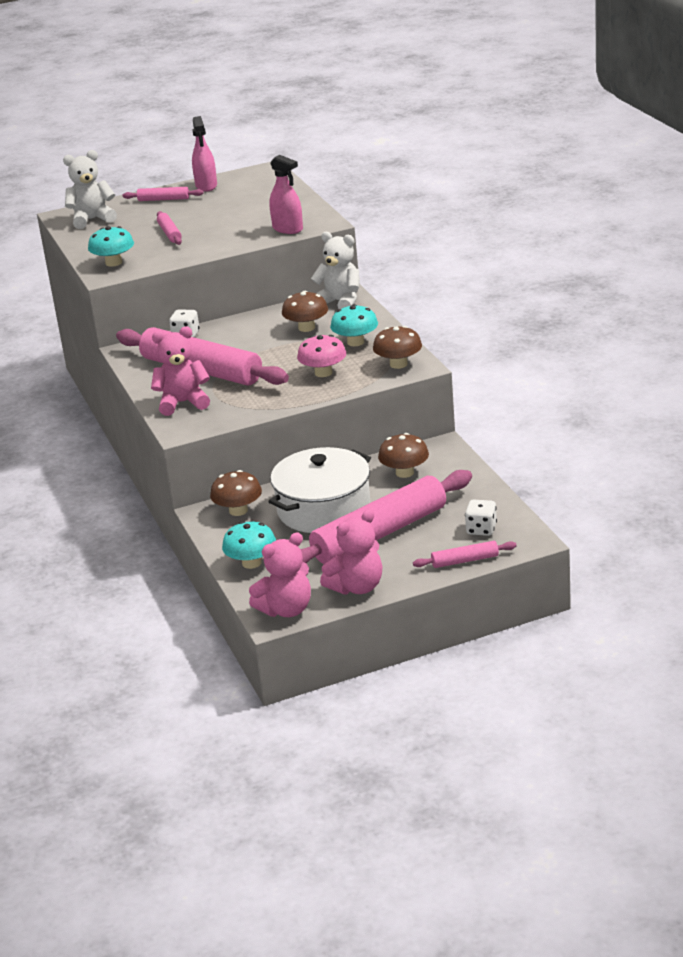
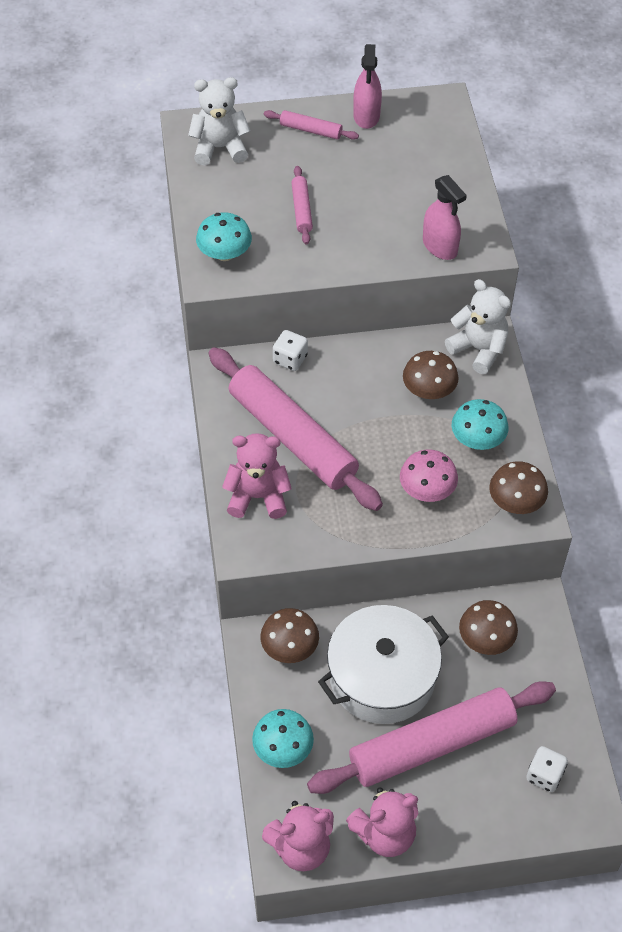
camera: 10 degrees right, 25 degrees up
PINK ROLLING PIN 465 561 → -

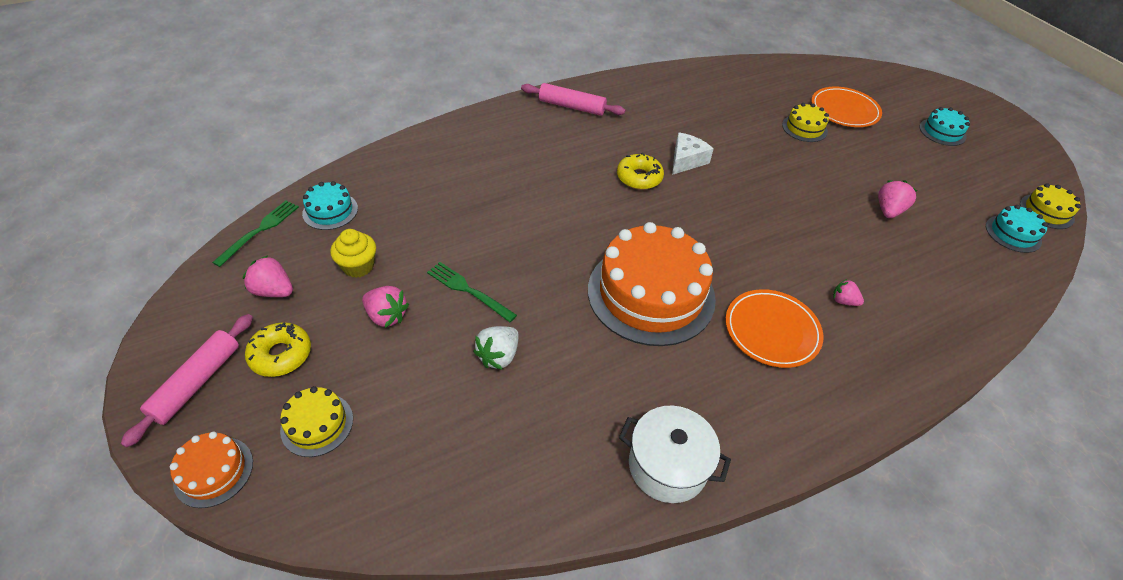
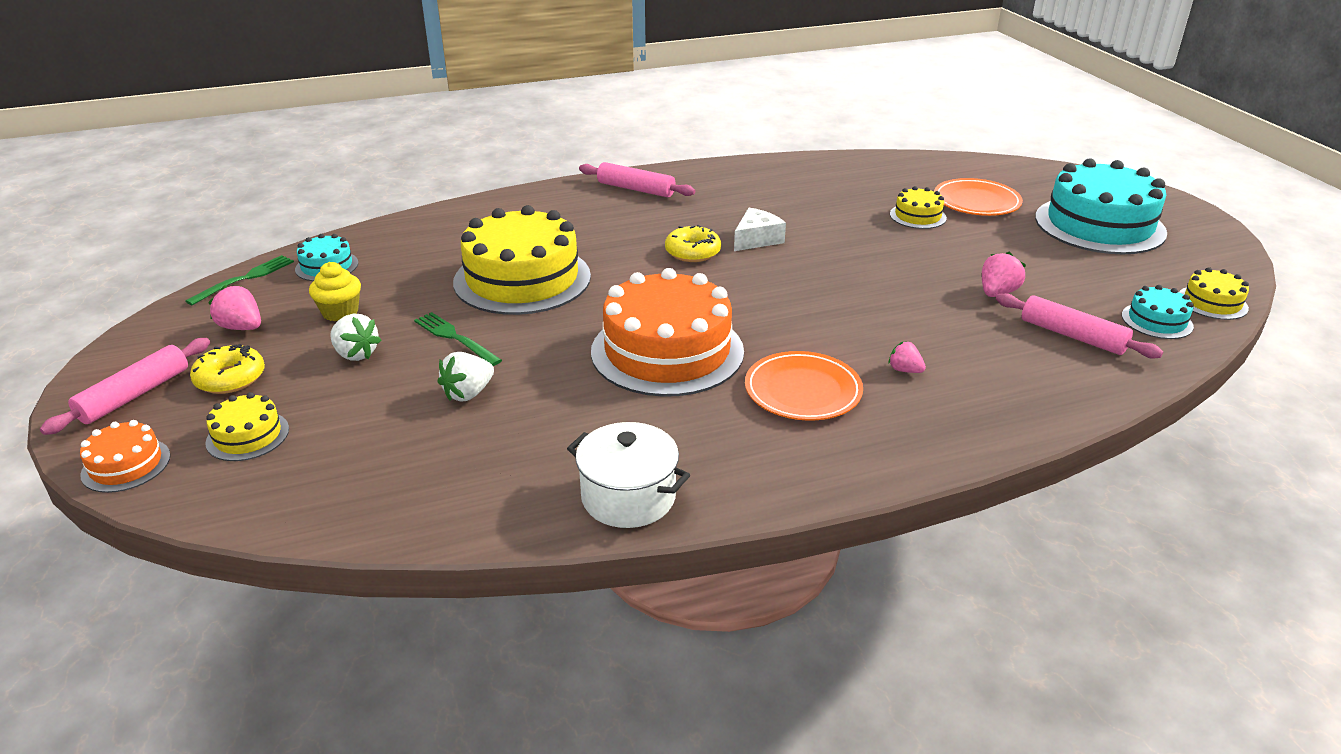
camera: 10 degrees right, 15 degrees down
- → YELLOW CAKE 522 279
- → PINK ROLLING PIN 1072 336
PINK STRAWBERRY 386 316 → WHITE STRAWBERRY 356 354
TURQUOISE CAKE 942 132 → TURQUOISE CAKE 1099 225, x2.19

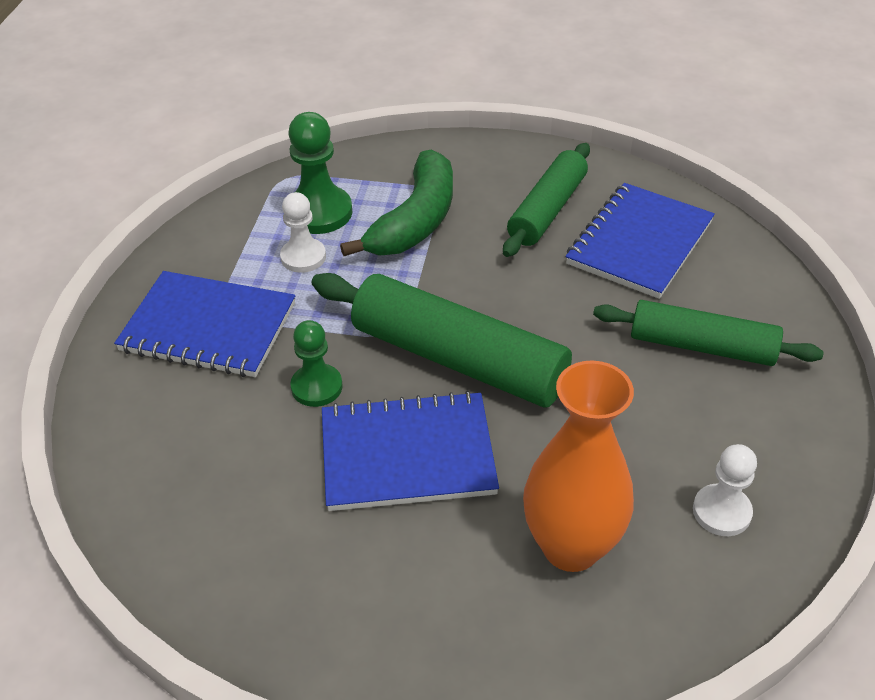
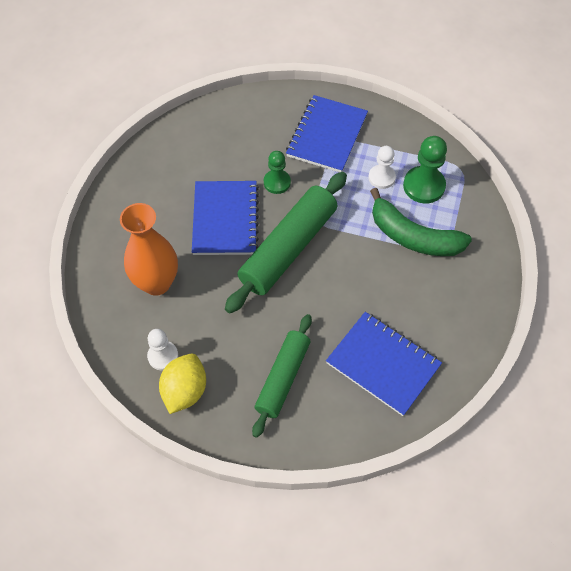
camera: 95 degrees right, 15 degrees up
GREEN ROLLING PIN 547 210 → -
- → YELLOW LEMON 185 391

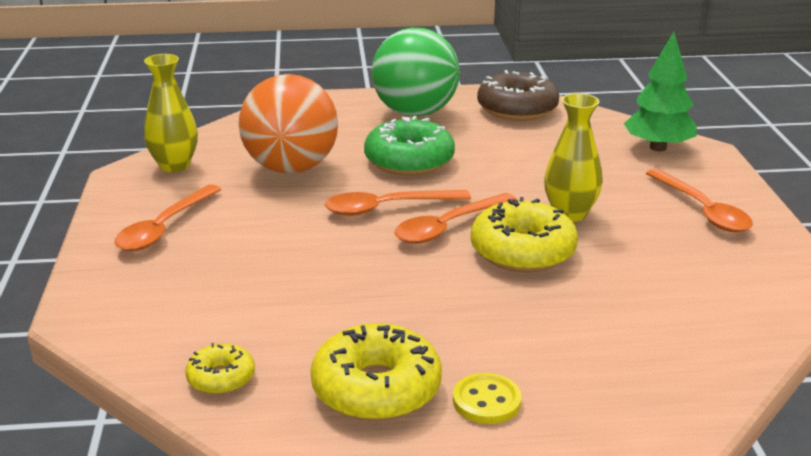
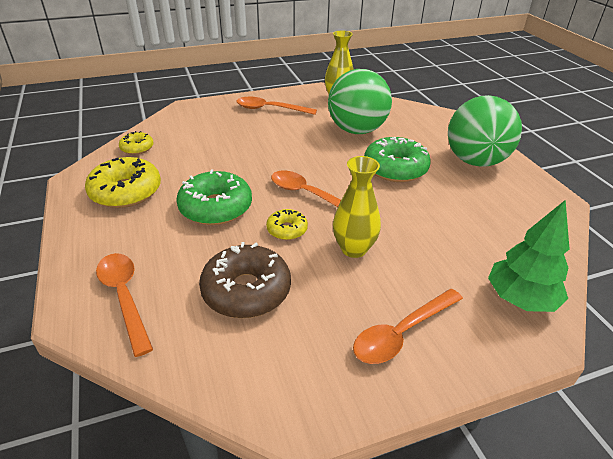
camera: 75 degrees right, 10 degrees up
YELLOW BUTTON 486 401 → -
- → GREEN DONUT 216 207
ORANGE SPOON 387 208 → ORANGE SPOON 125 297, moved
BROWN DONUT 517 109 → BROWN DONUT 246 290, moved
ORANGE BALL 291 168 → GREEN BALL 356 130
YELLOW DONUT 522 251 → YELLOW DONUT 287 230, x0.53

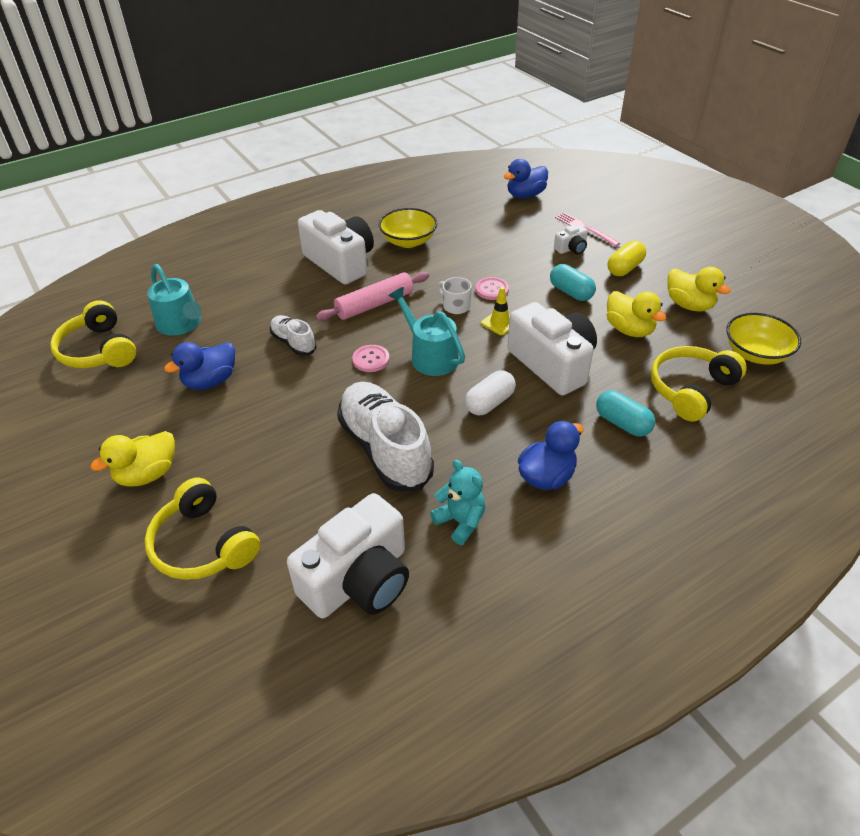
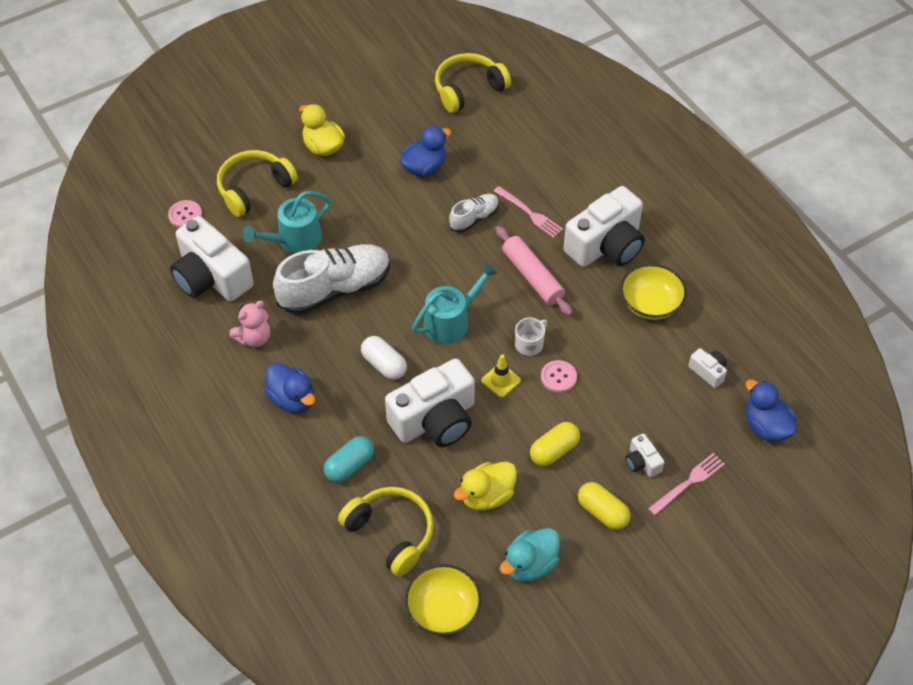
camera: 90 degrees right, 10 degrees up
- → PINK FORK 529 213
- → WHITE CAMERA 708 372
TURQUOISE WATERING CAN 181 324 → TURQUOISE WATERING CAN 294 239, moved
PINK BUTTON 371 359 → PINK BUTTON 185 215, moved
TURQUOISE TEDDY BEAR 460 521 → PINK TEDDY BEAR 254 338
TURQUOISE CAPSULE 571 292 → YELLOW CAPSULE 554 450
YELLOW DUCK 689 305 → TURQUOISE DUCK 530 565
BLUE DUCK 210 381 → BLUE DUCK 424 167, 90 degrees clockwise

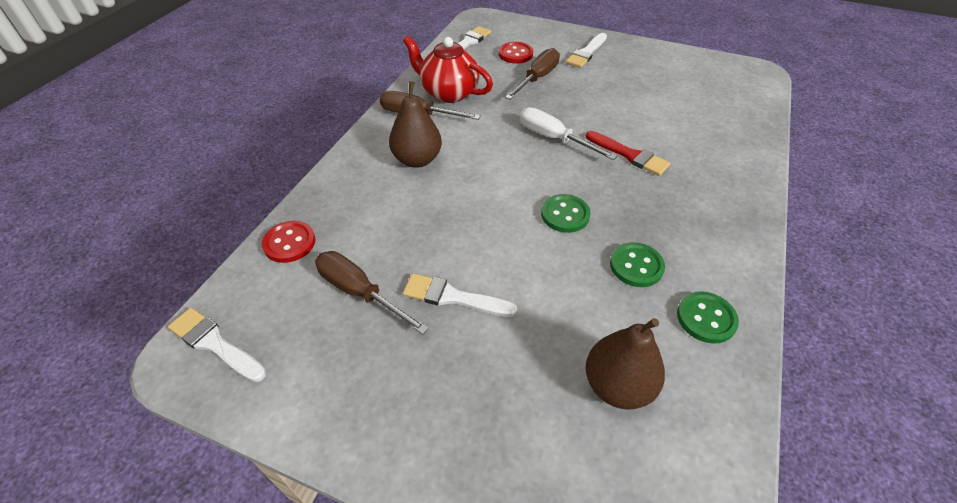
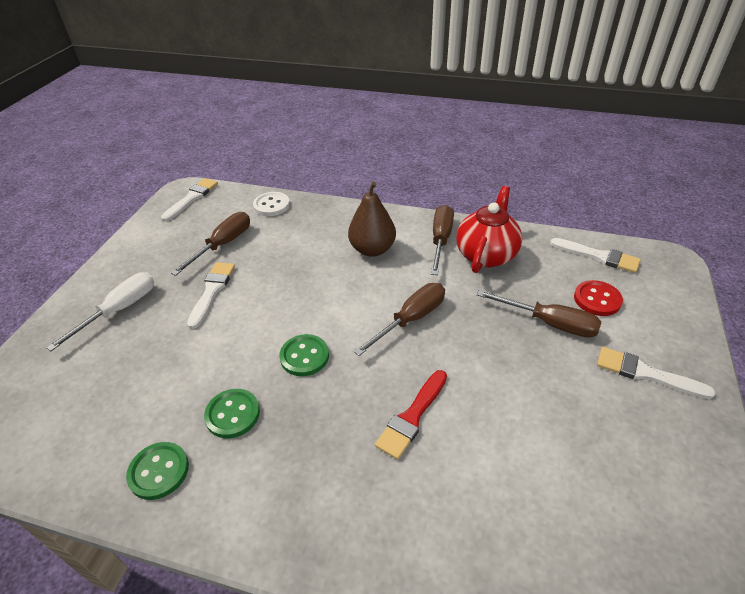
camera: 85 degrees right, 5 degrees down
BROWN PEAR 617 386 → -
- → BROWN SCREWDRIVER 411 319
WHITE SCREWDRIVER 554 138 → WHITE SCREWDRIVER 119 310, moved
RED BUTTON 289 243 → WHITE BUTTON 271 205

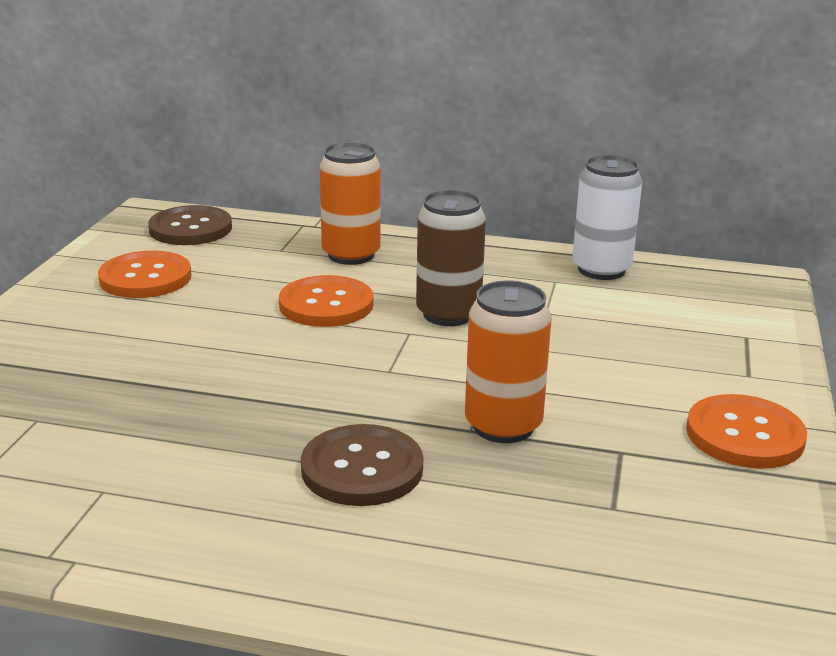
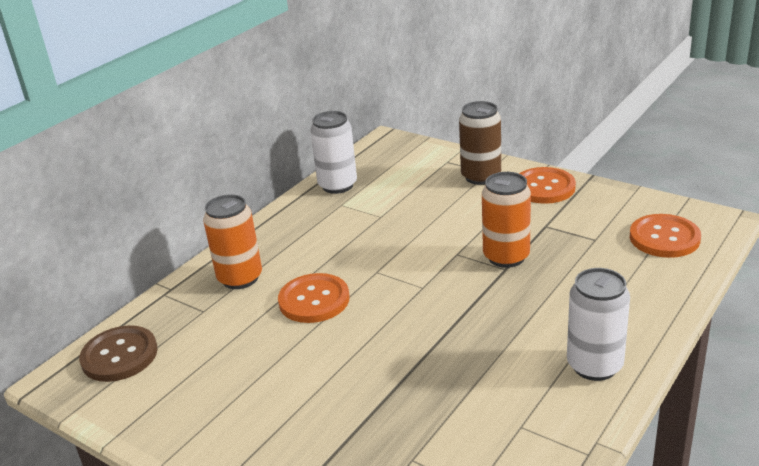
camera: 65 degrees left, 5 degrees up
BROWN BUTTON 362 469 → -
- → WHITE CAN 594 365
ORANGE BUTTON 145 278 → ORANGE BUTTON 664 238, moved
BROWN CAN 448 314 → BROWN CAN 481 177, moved

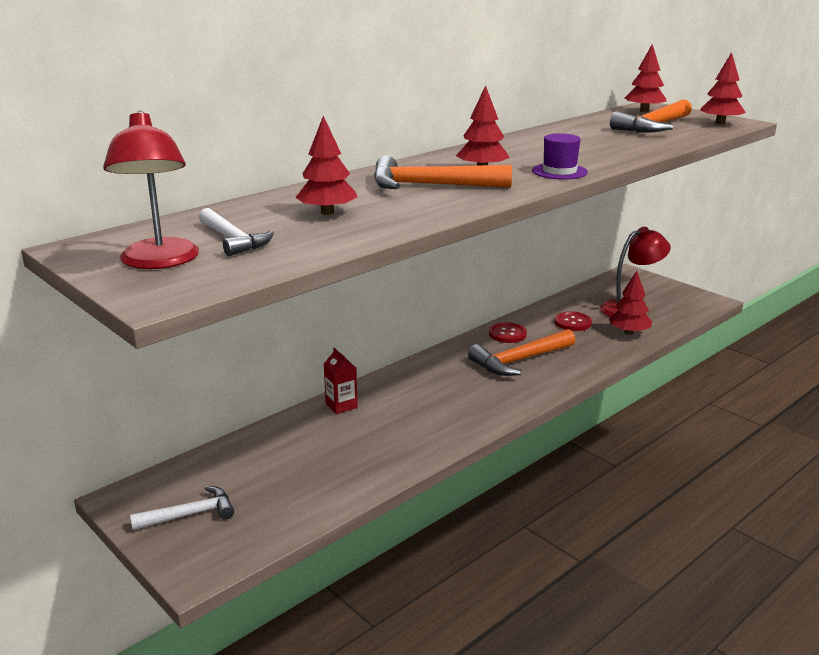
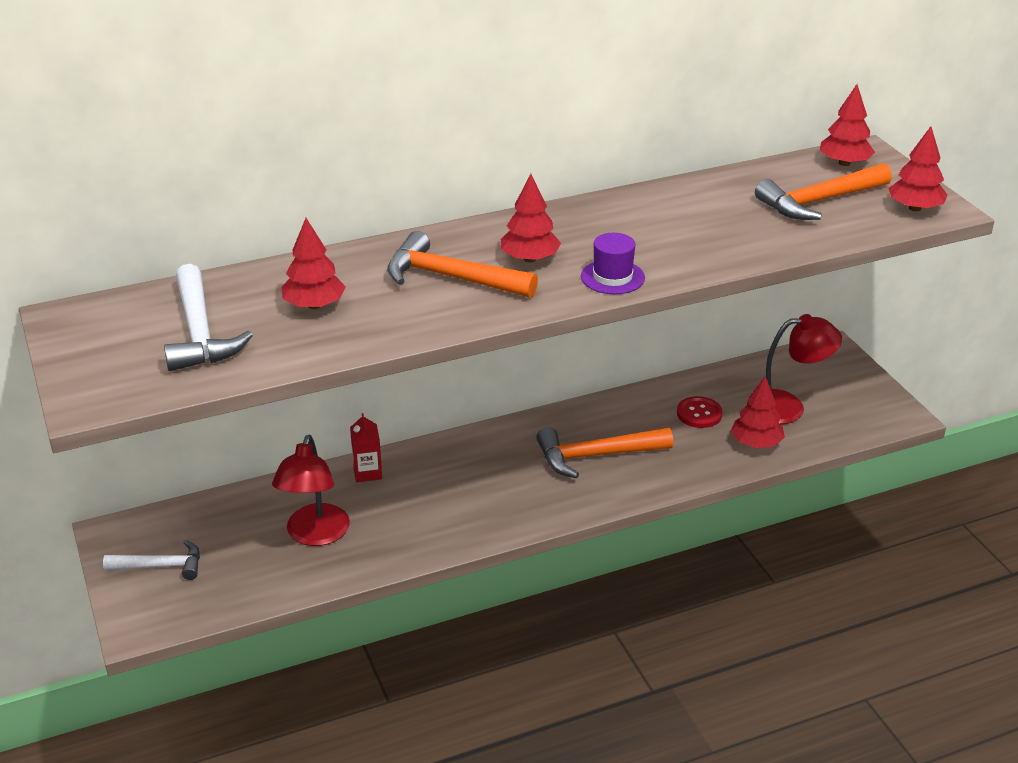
camera: 20 degrees right, 10 degrees up
RED BUTTON 507 334 → -
RED LAMP 159 262 → RED LAMP 315 535, moved
WHITE HAMMER 233 240 → WHITE HAMMER 199 332, x1.54

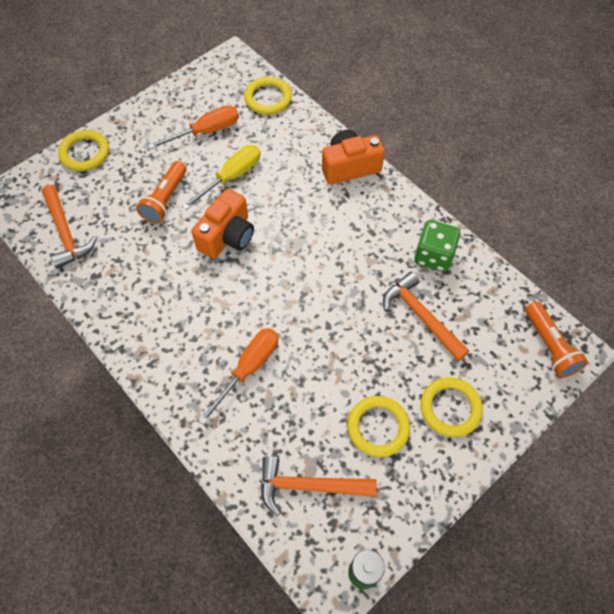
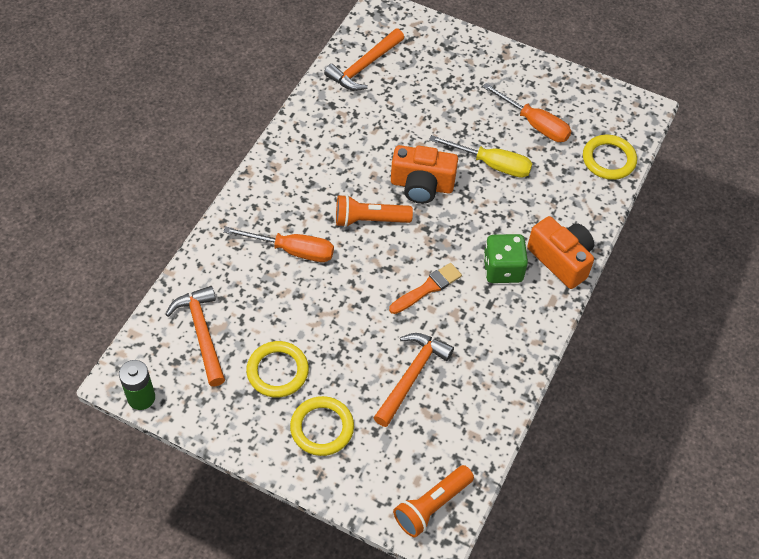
camera: 65 degrees right, 5 degrees down
YELLOW RING 85 153 → -
- → ORANGE BRUSH 427 288
ORANGE FLASHLIGHT 165 200 → ORANGE FLASHLIGHT 369 220, moved
GREEN DICE 433 256 → GREEN DICE 502 269, moved

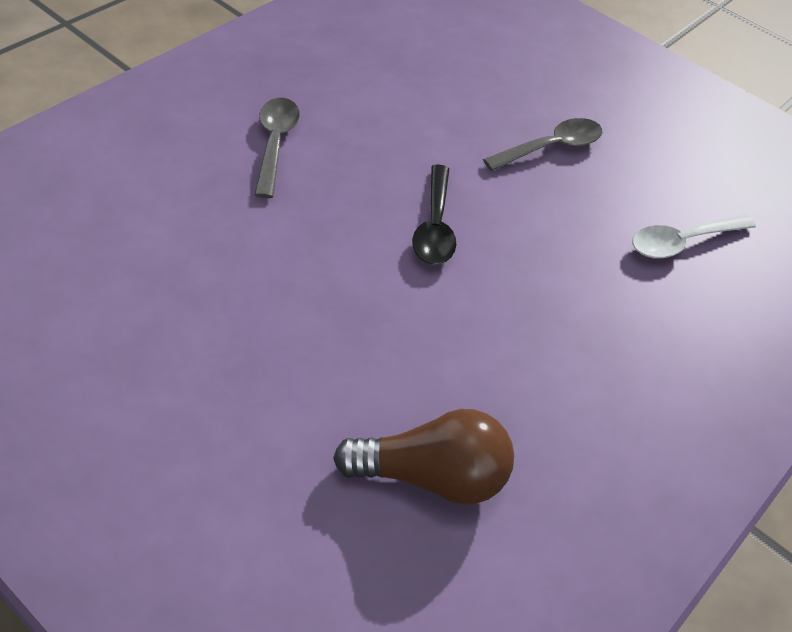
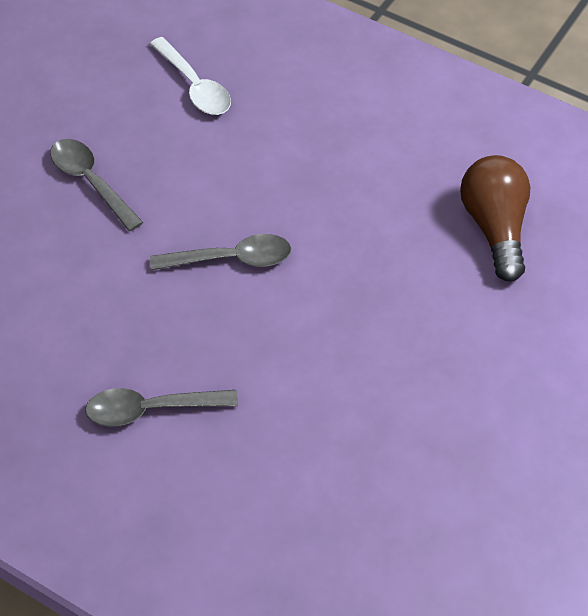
camera: 95 degrees left, 5 degrees up
BLACK SPOON 435 226 → GREY SPOON 231 259

